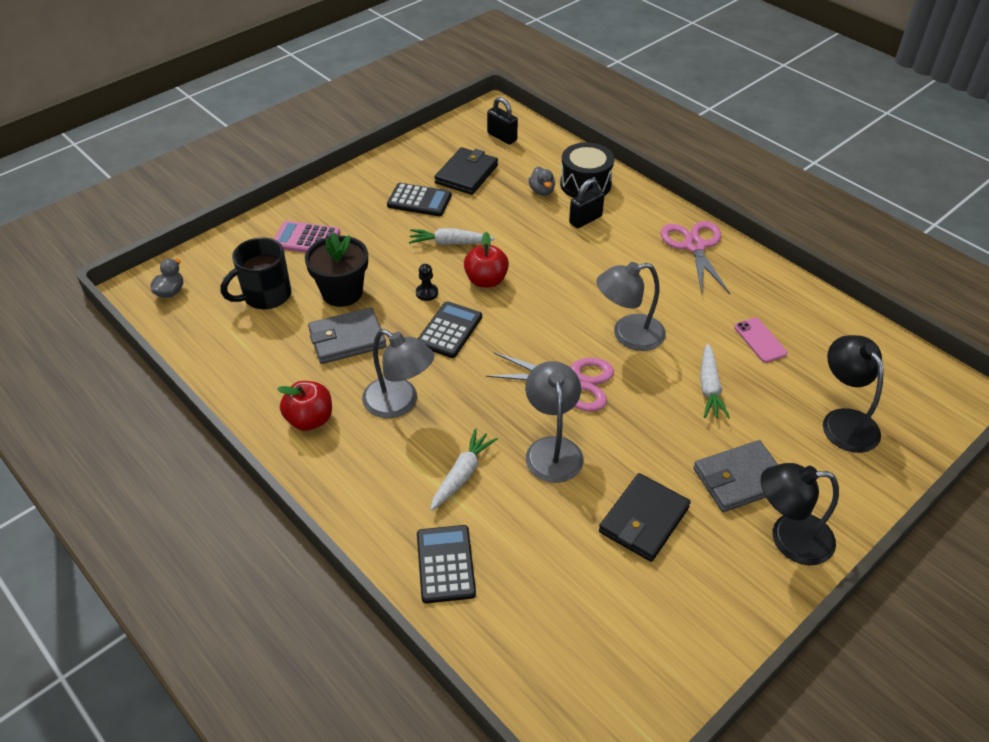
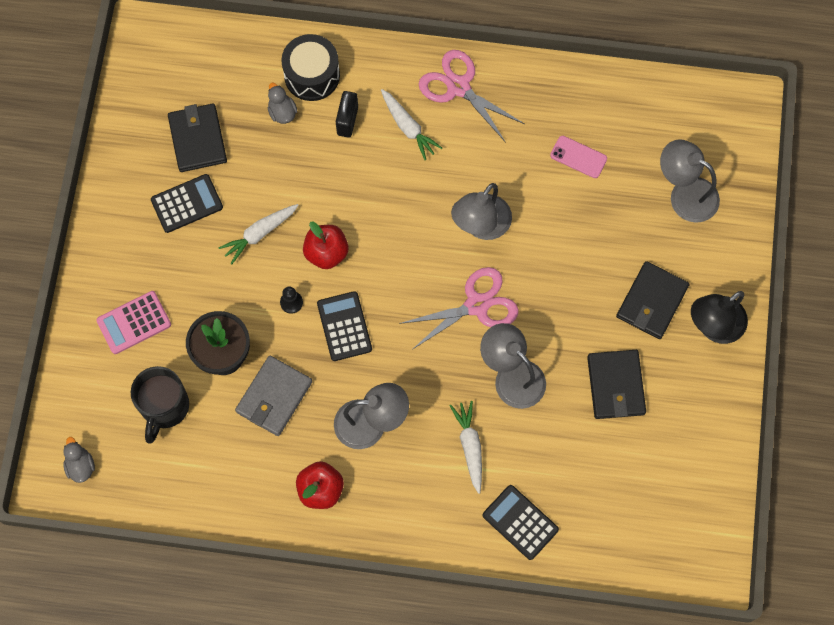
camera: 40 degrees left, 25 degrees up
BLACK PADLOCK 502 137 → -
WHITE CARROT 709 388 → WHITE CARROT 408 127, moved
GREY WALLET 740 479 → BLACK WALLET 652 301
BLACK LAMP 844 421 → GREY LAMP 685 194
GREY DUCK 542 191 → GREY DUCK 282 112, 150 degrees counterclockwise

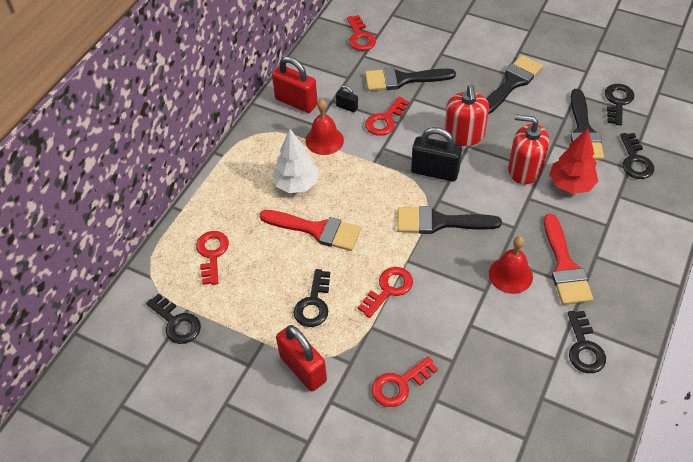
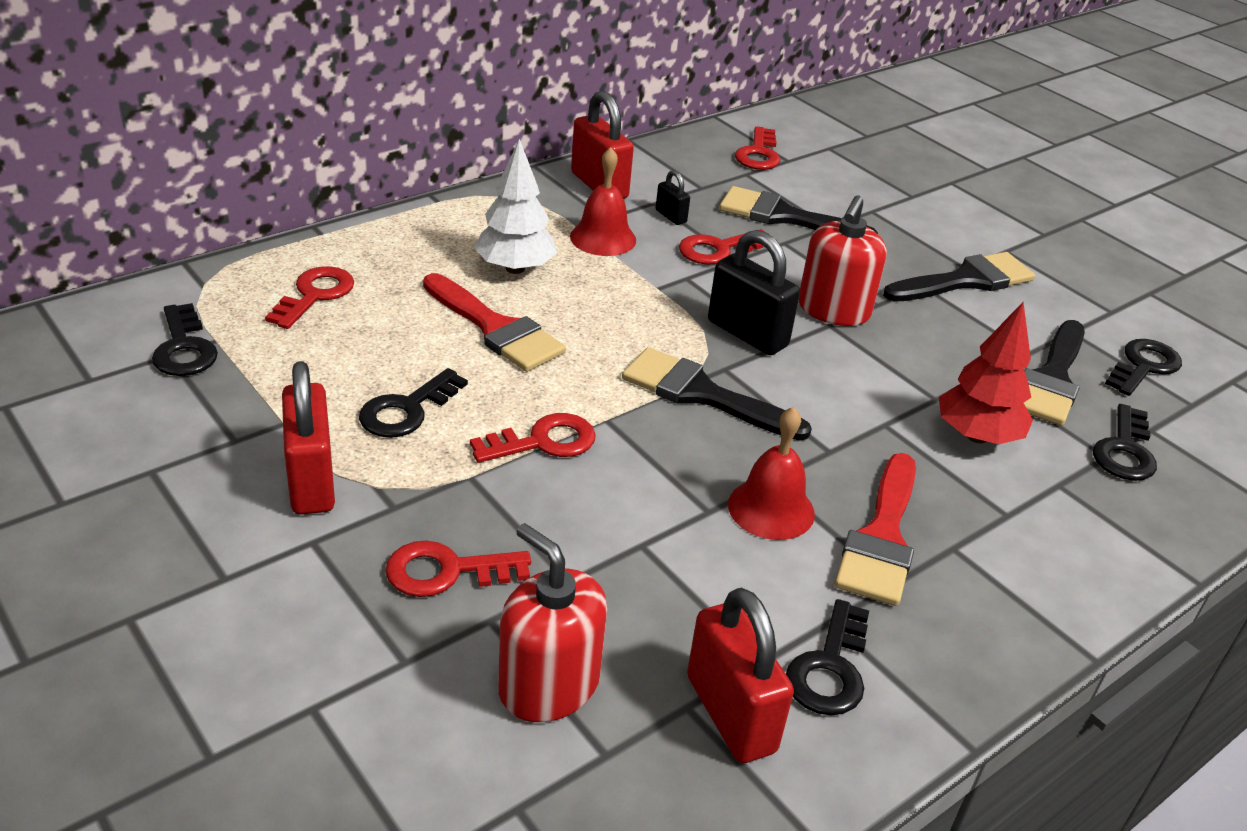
camera: 20 degrees right, 15 degrees down
- → RED PADLOCK 730 714
RED SOAP DISPENSER 524 169 → RED SOAP DISPENSER 548 685, moved

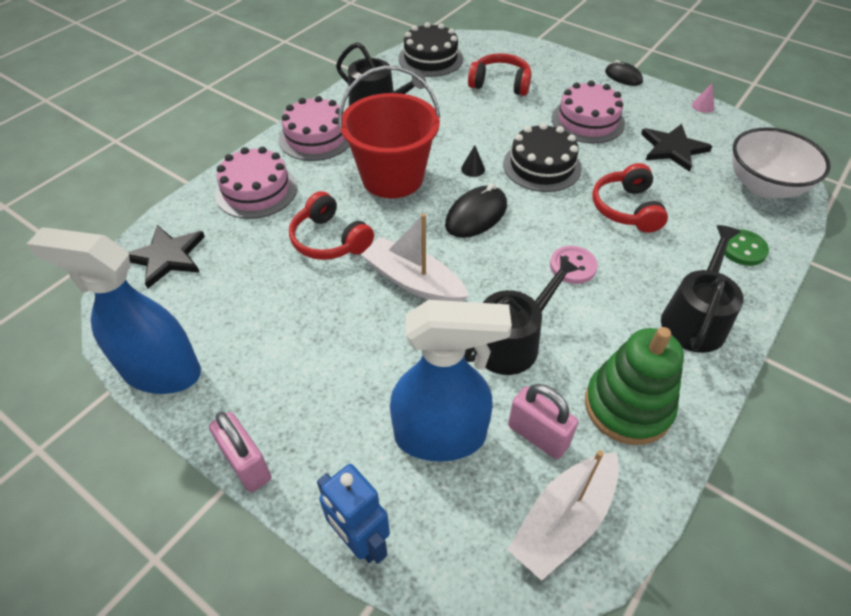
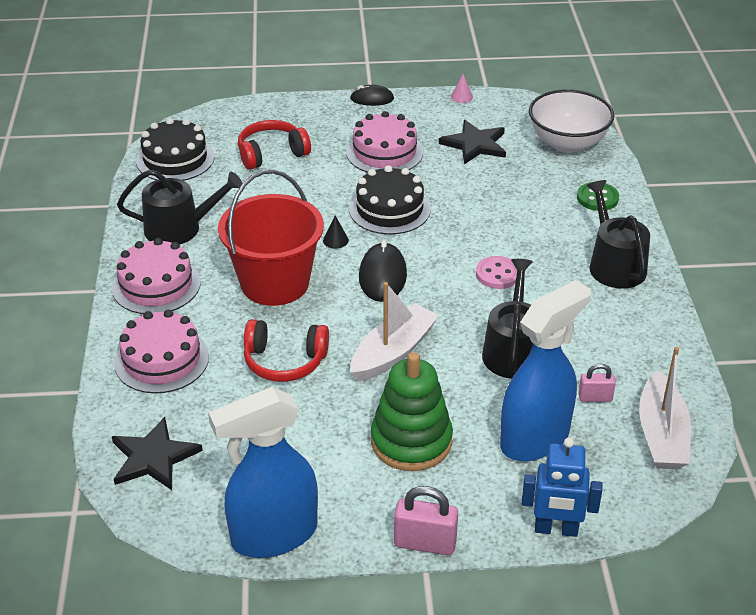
camera: 40 degrees left, 10 degrees down
RED HEADPHONES 626 208 → -
GREEN STACKING TOY 627 406 → GREEN STACKING TOY 411 441, moved
WHITE BOAT 413 281 → WHITE BOAT 393 352, 135 degrees clockwise
PINK PADLOCK 538 435 → PINK PADLOCK 595 398, x0.62

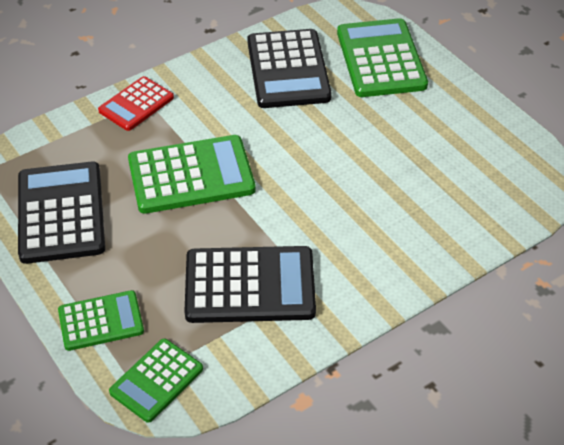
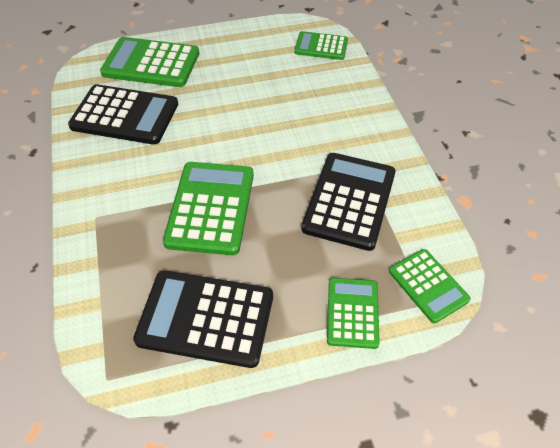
camera: 70 degrees left, 5 degrees up
RED CALCULATOR 136 104 → -
- → GREEN CALCULATOR 321 46

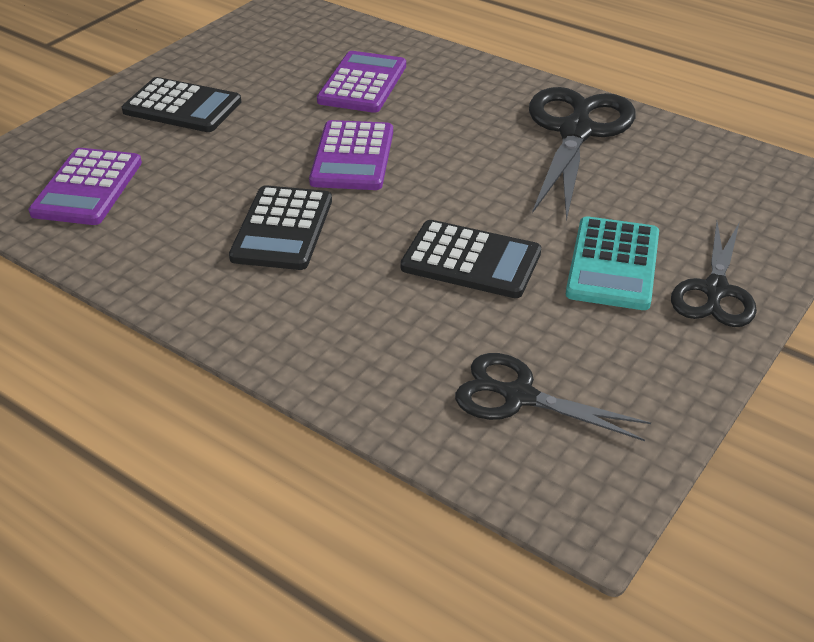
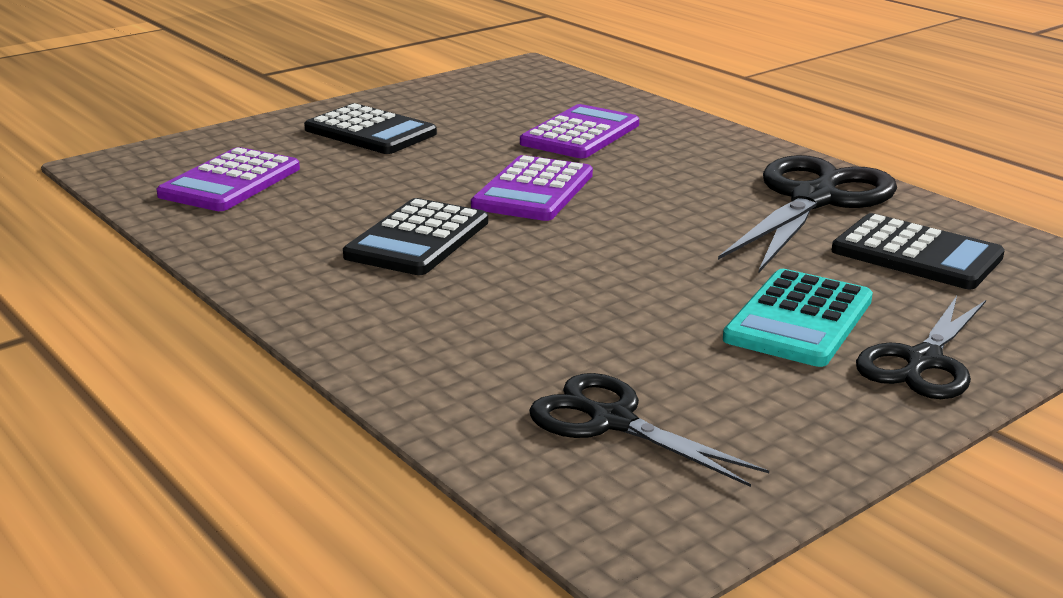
camera: 15 degrees right, 15 degrees down
BLACK CALCULATOR 471 260 → BLACK CALCULATOR 916 254, moved

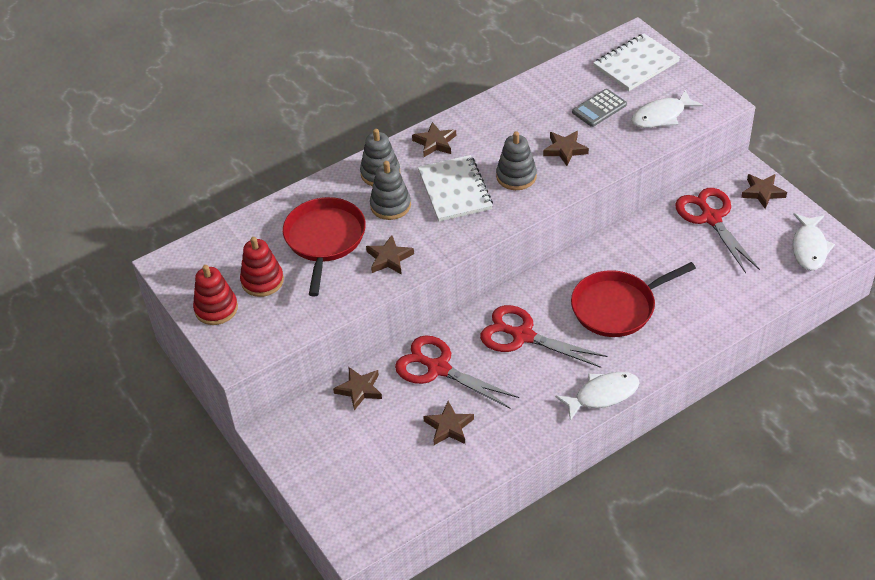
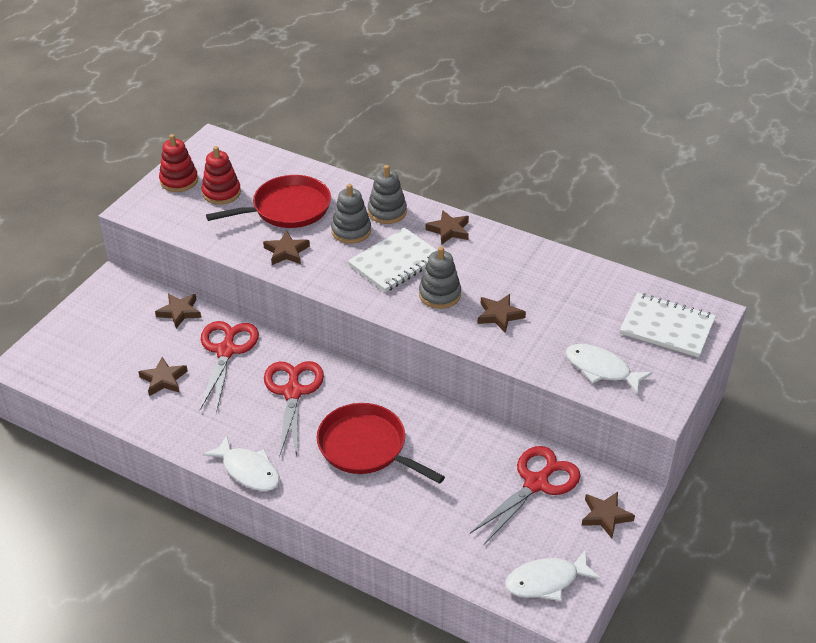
camera: 60 degrees right, 5 degrees down
GREY CALCULATOR 599 108 → -

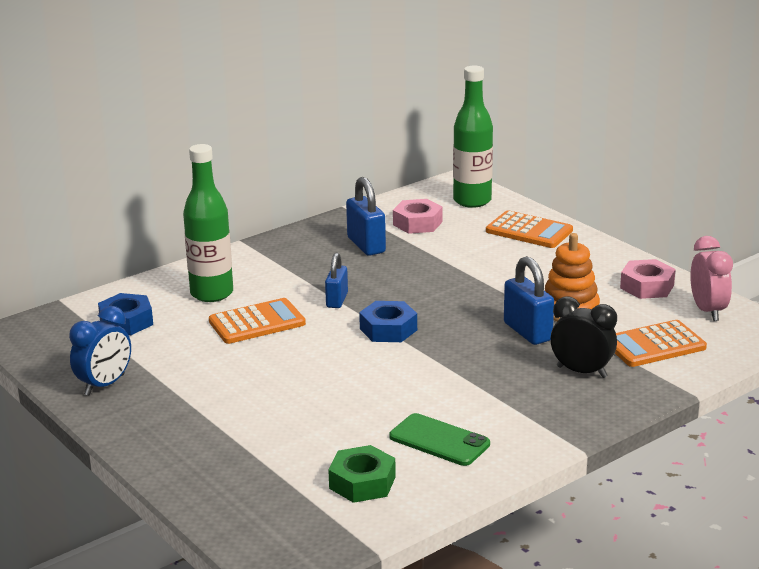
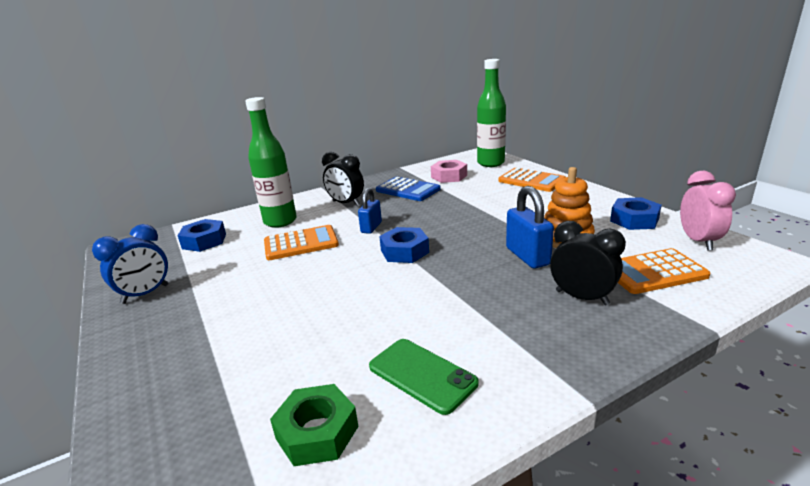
camera: 10 degrees right, 0 degrees up
- → BLACK CLOCK 346 203
BLUE PADLOCK 366 245 → BLUE CALCULATOR 408 190
PINK NUT 647 286 → BLUE NUT 634 220

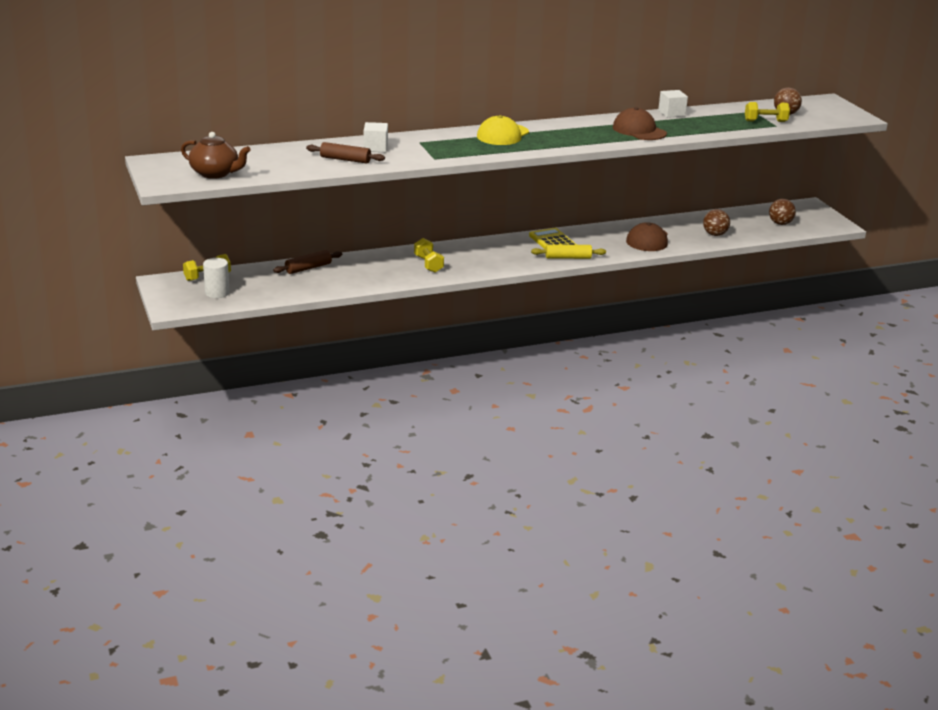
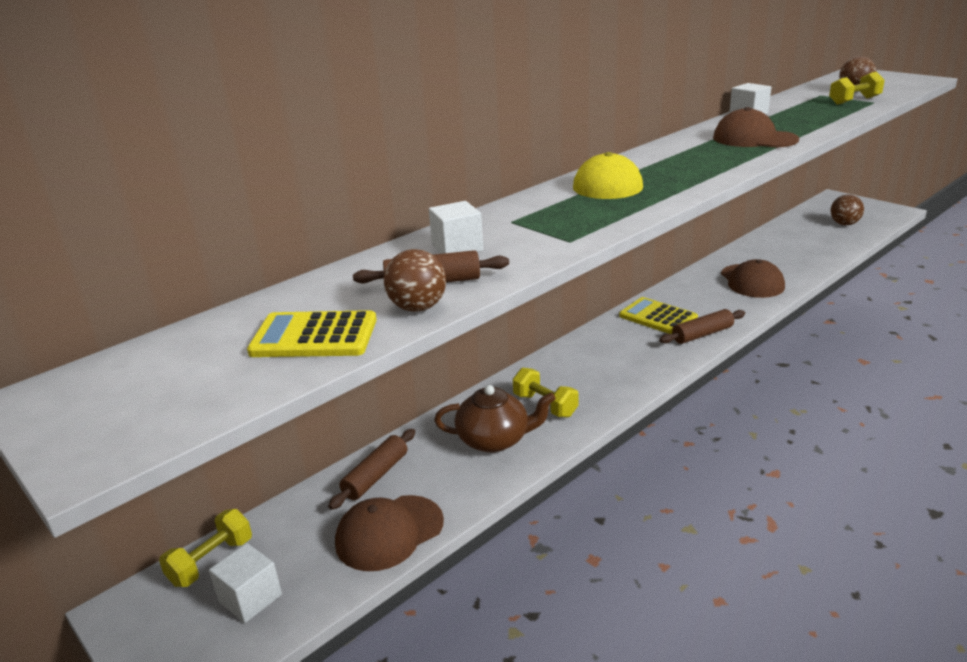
camera: 20 degrees left, 0 degrees up
- → YELLOW CALCULATOR 314 336
- → BROWN CAP 389 532
BROWN TEAPOT 215 173 → BROWN TEAPOT 494 440, moved
BROWN BALL 715 234 → BROWN BALL 418 308, moved
WHITE CYLINDER 217 293 → WHITE CUBE 250 598
YELLOW ROLLING PIN 568 257 → BROWN ROLLING PIN 702 334

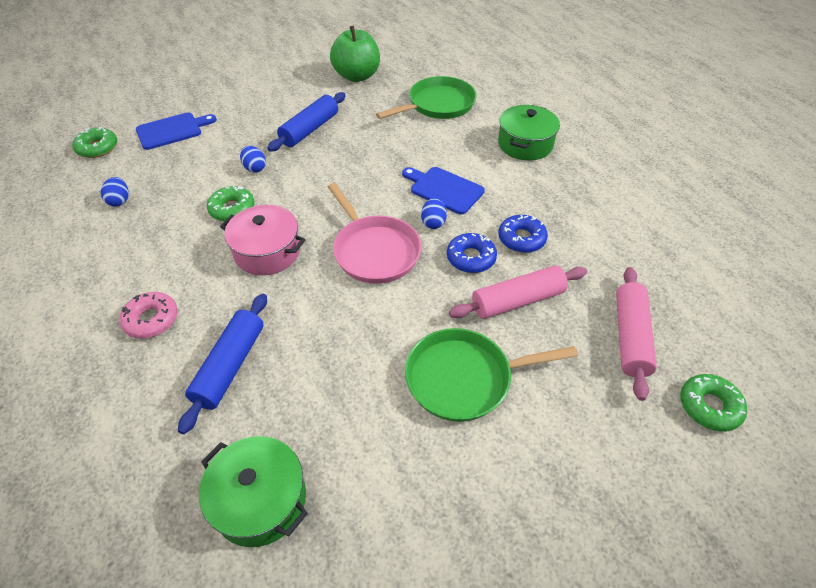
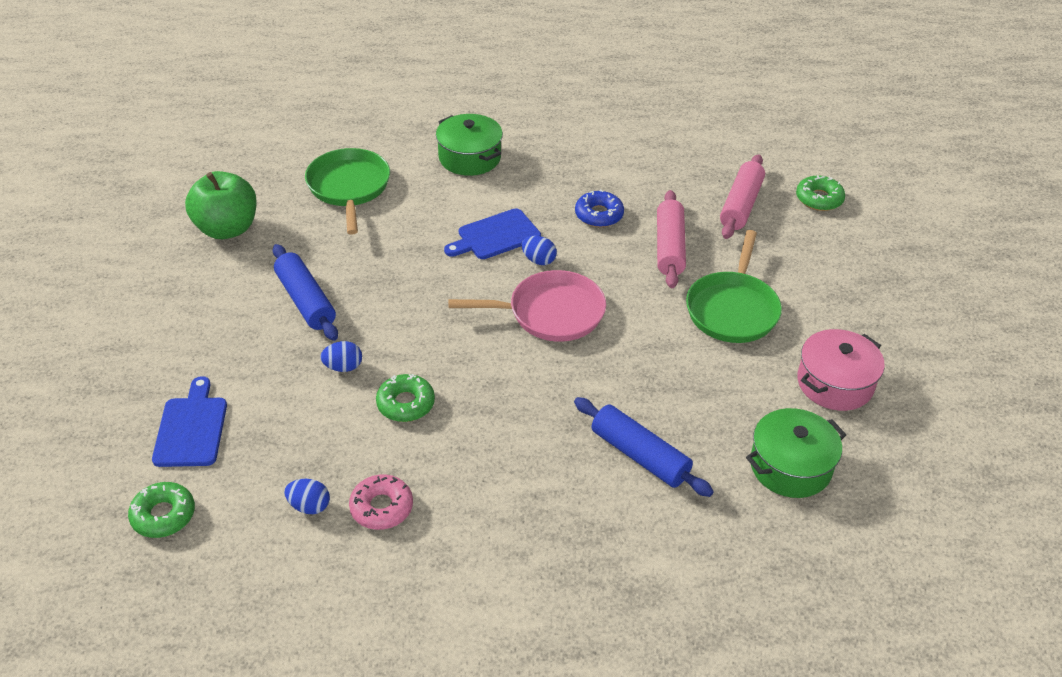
camera: 65 degrees left, 5 degrees down
BLUE DONUT 471 258 → -
PINK DONUT 151 320 → PINK DONUT 381 507, moved
PINK POT 267 252 → PINK POT 835 383, moved
PINK ROLLING PIN 630 337 → PINK ROLLING PIN 740 205, 75 degrees clockwise

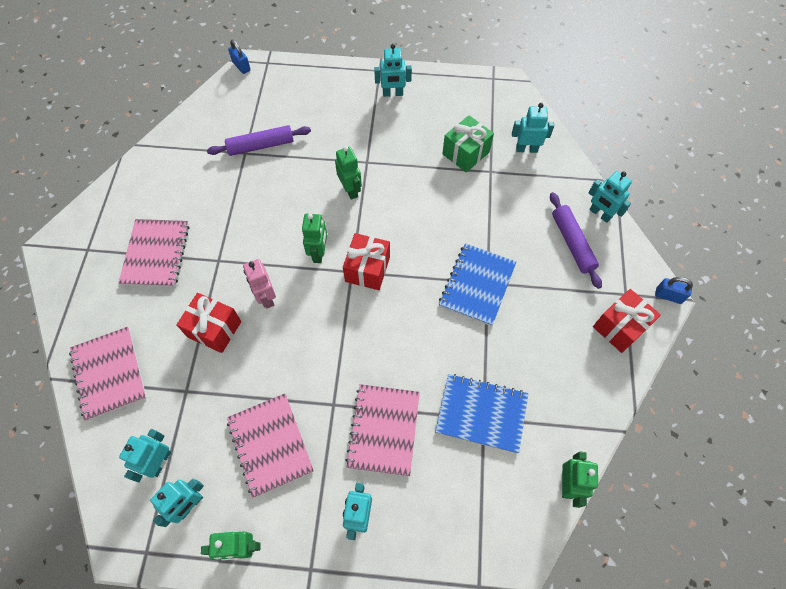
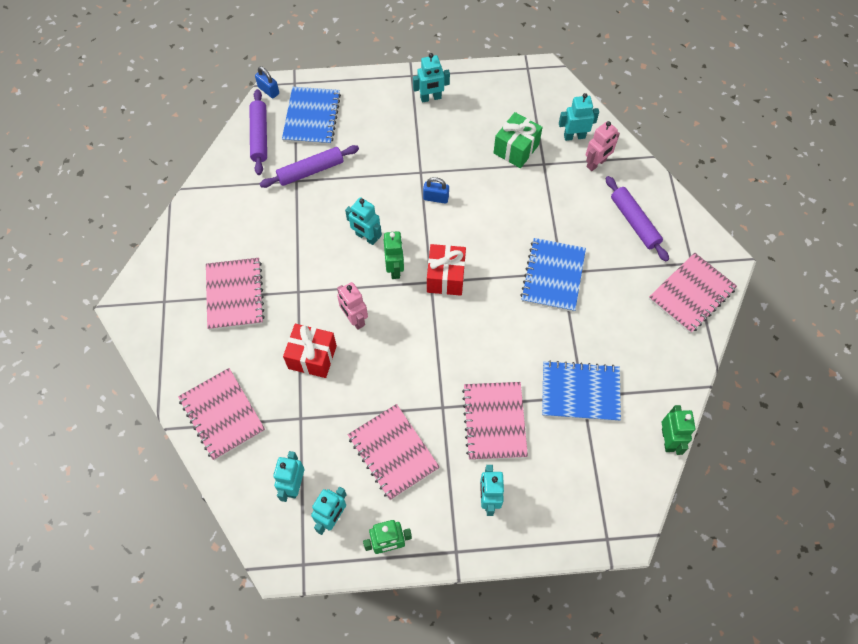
camera: 10 degrees left, 0 degrees up
GREEN ROBOT 350 190 → -
- → PURPLE ROLLING PIN 259 136
- → BLUE NOTEBOOK 312 117
- → PINK ROBOT 596 163
TURQUOISE ROBOT 600 214 → TURQUOISE ROBOT 366 237, moved
BLUE PADLOCK 668 296 → BLUE PADLOCK 436 198, moved
RED GIFT 619 327 → PINK NOTEBOOK 691 294

